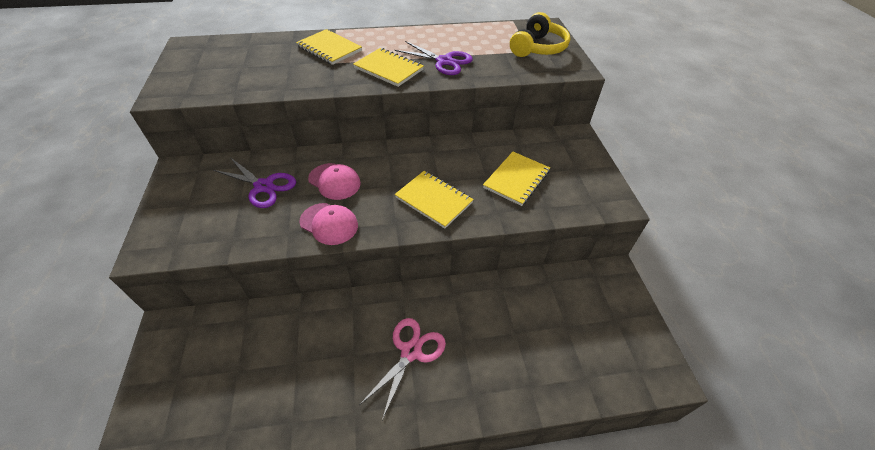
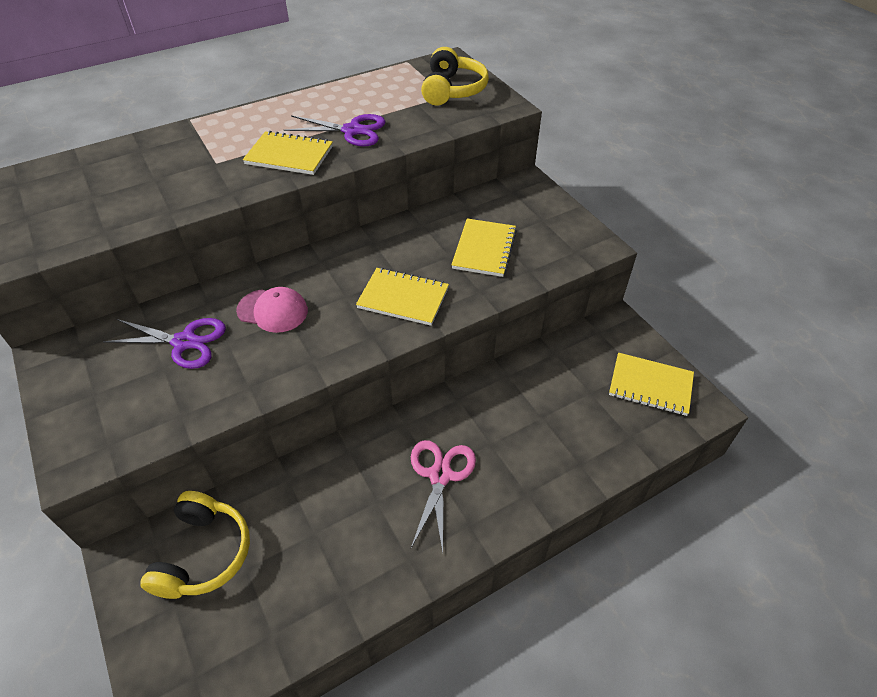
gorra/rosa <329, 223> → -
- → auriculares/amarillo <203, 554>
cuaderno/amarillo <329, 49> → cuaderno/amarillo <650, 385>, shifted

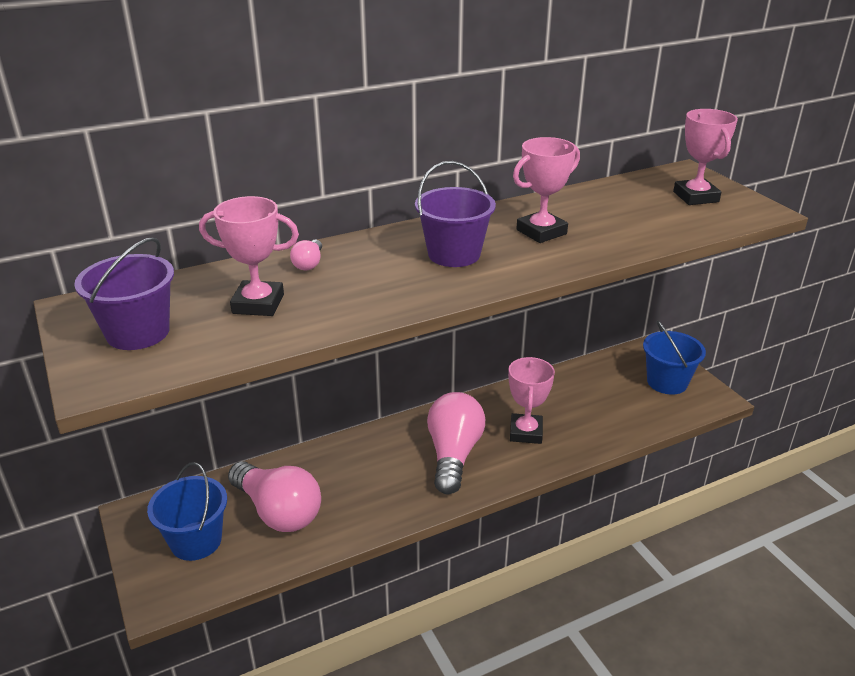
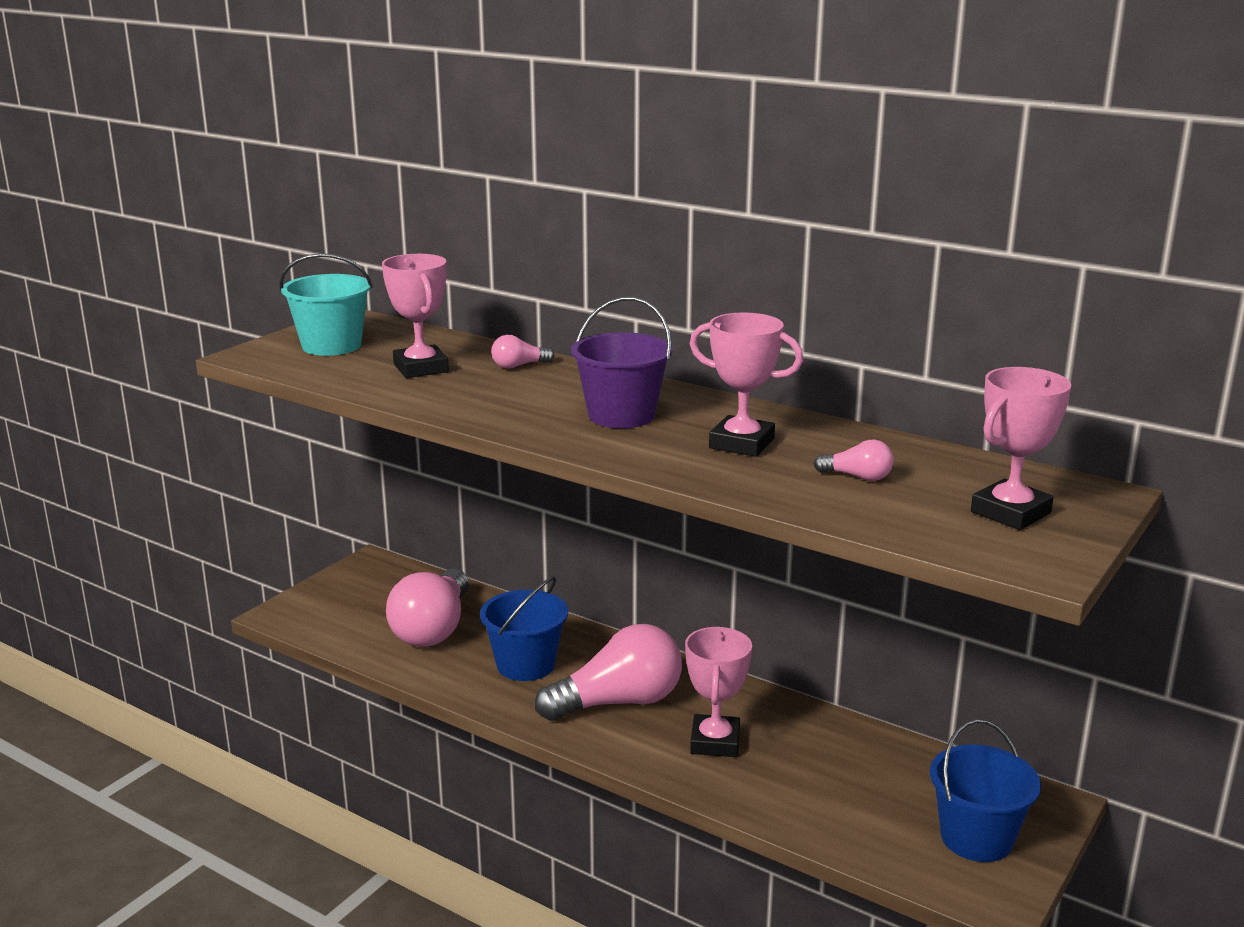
- → bombilla/rosa <857, 477>
balde/azul <196, 541> → balde/azul <525, 665>, shifted
balde/morado <138, 332> → balde/turquesa <331, 346>
trofeo/rosa <526, 432> → trofeo/rosa <715, 742>, 60 degrees counterclockwise

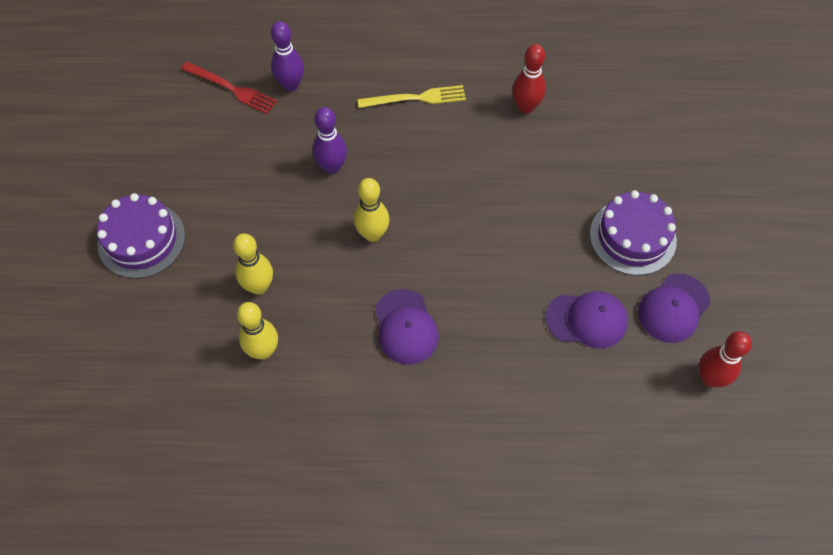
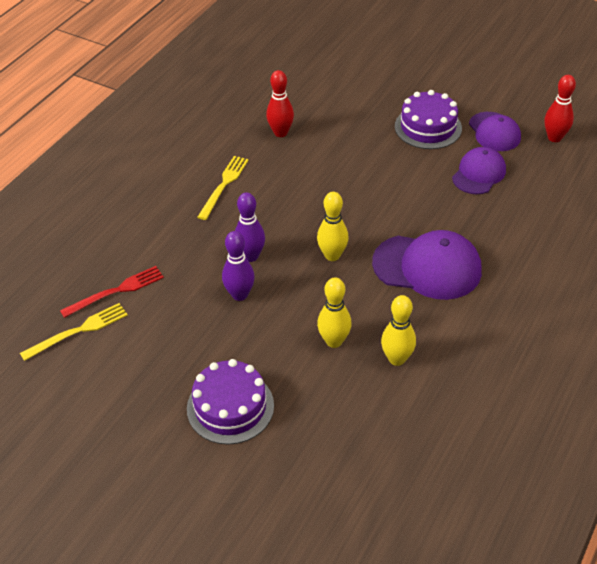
- → tenedor/amarillo <78, 331>
bolo/morado <291, 85> → bolo/morado <239, 295>, shifted
gorra/morado <406, 327> → gorra/morado <427, 267>, x1.57

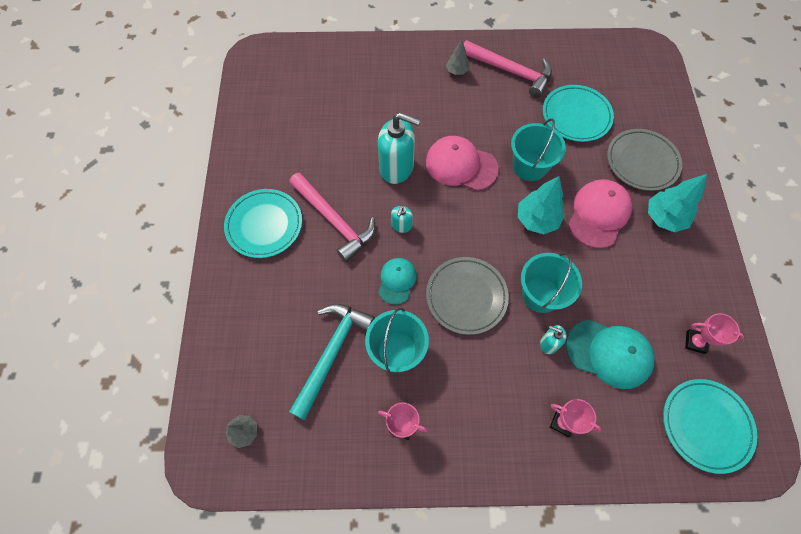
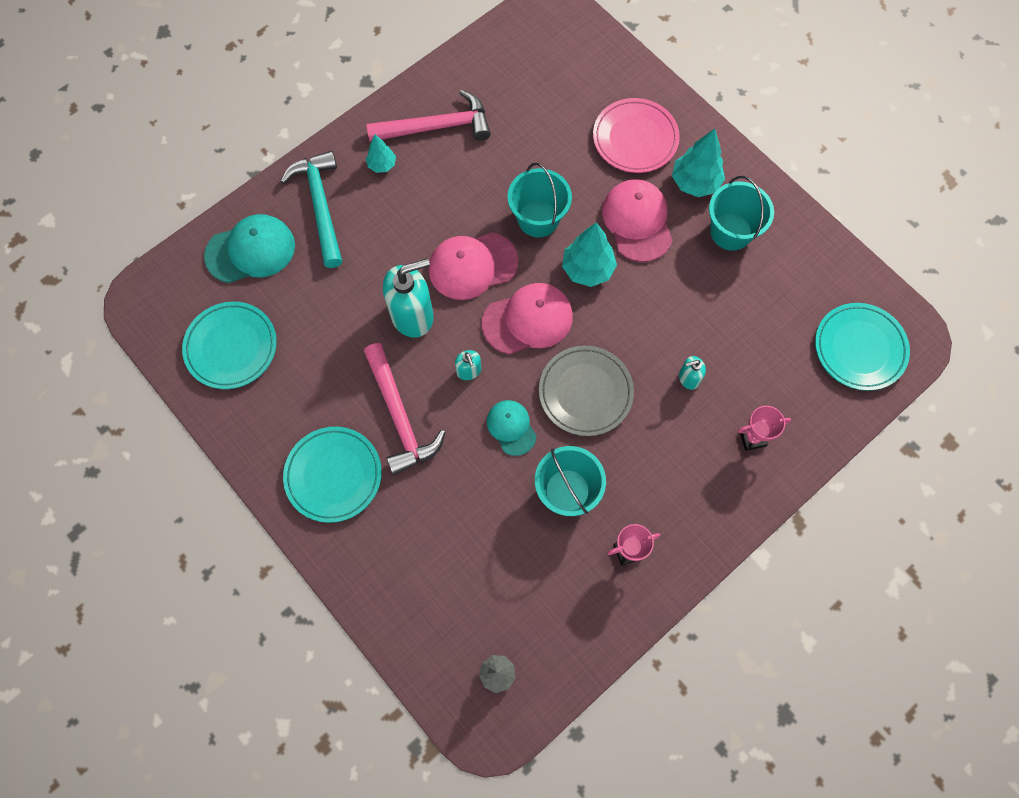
trofeo/rosa <695, 342> → -
- → gorra/rosa <528, 320>
martillo/turquesa <332, 353> → martillo/turquesa <321, 205>, shifted
balde/turquesa <540, 294> → balde/turquesa <731, 232>, shifted
plato/turquesa <576, 116> → plato/turquesa <231, 347>, shifted
gorra/turquesa <609, 353> → gorra/turquesa <251, 250>, shifted
árbol/gris <457, 71> → árbol/turquesa <382, 165>
plato/gris <642, 162> → plato/rosa <635, 138>
martillo/rosa <334, 221> → martillo/rosa <399, 417>, 60 degrees clockwise

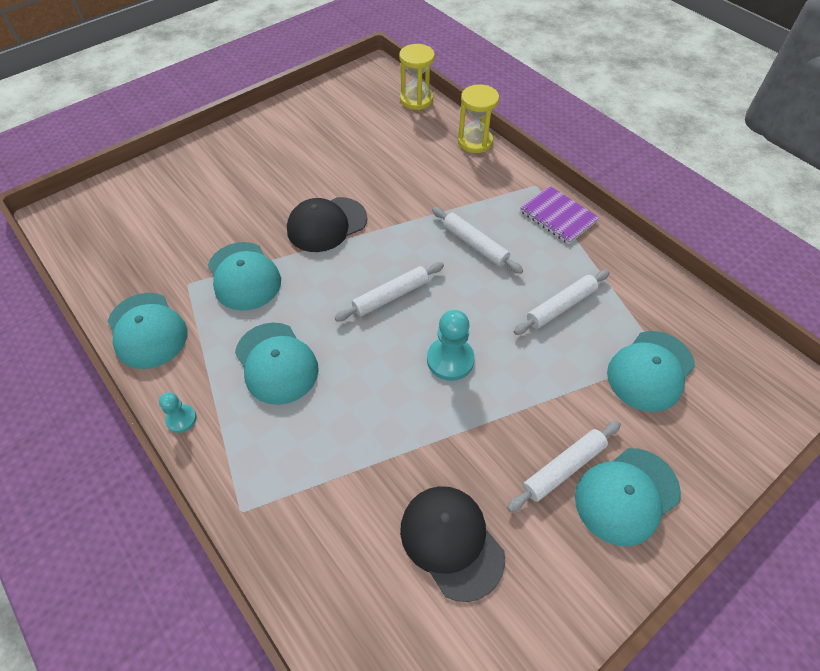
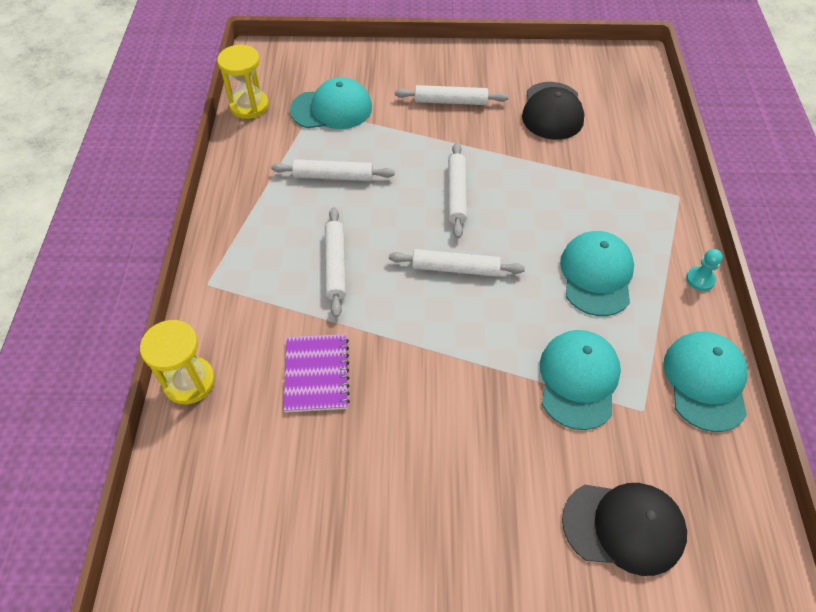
gorra/turquesa <626, 495> → -
gorra/negro <327, 224> → gorra/negro <624, 527>, shifted
reloj de arena/amarillo <416, 100> → reloj de arena/amarillo <249, 106>, shifted
cuaderno/morado <558, 216> → cuaderno/morado <317, 374>, shifted
peón/turquesa <450, 360> → rodillo/blanco <456, 194>

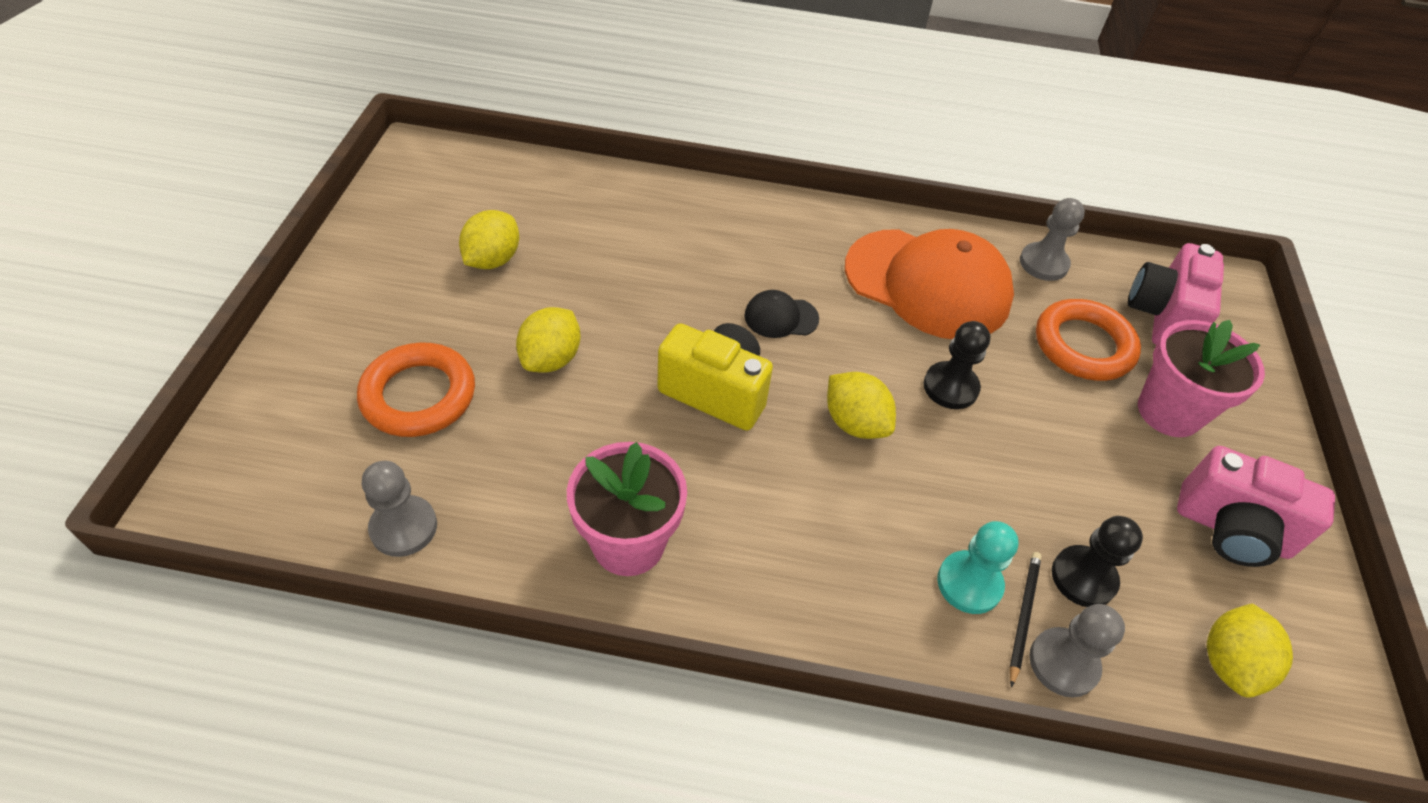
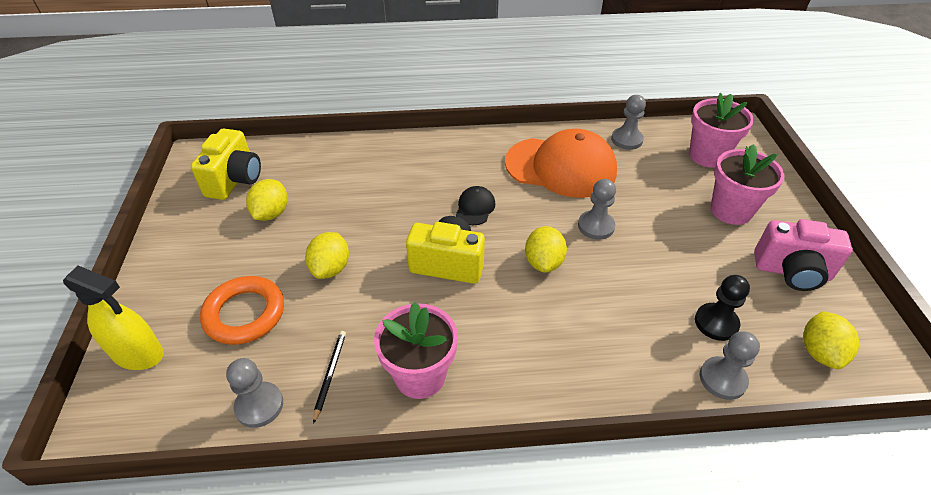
peón/turquesa <969, 583> → -
anillo/naranja <1083, 345> → -
- → pulverizador/amarillo <138, 354>
- → cámara/amarillo <235, 180>
lápiz/negro <1023, 615> → lápiz/negro <330, 374>, shifted
cámara/rosa <1162, 317> → maceta/rosa <707, 156>
peón/negro <950, 387> → peón/gris <596, 226>
gorra/negro <780, 317> → gorra/negro <475, 207>, 120 degrees clockwise
limón/amarillo <855, 423> → limón/amarillo <543, 262>, 60 degrees clockwise

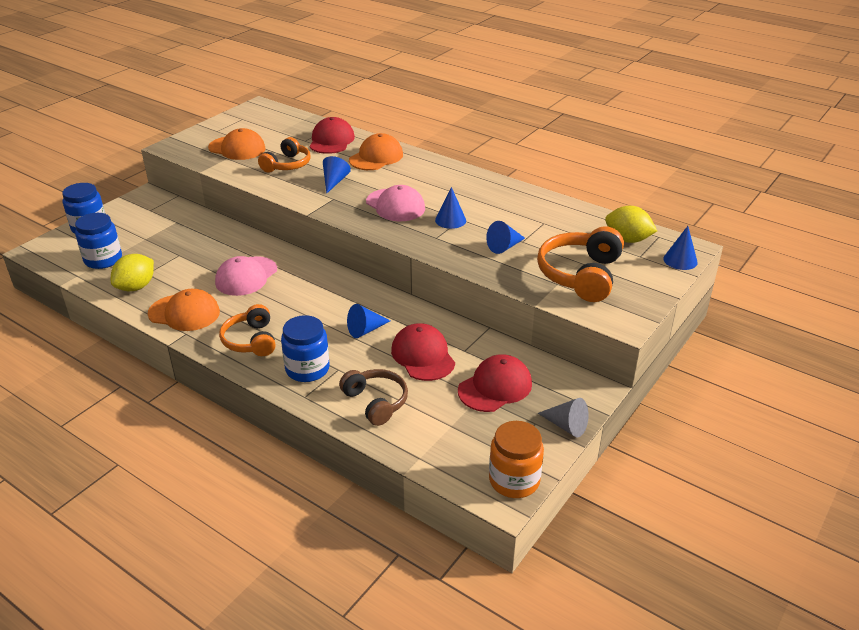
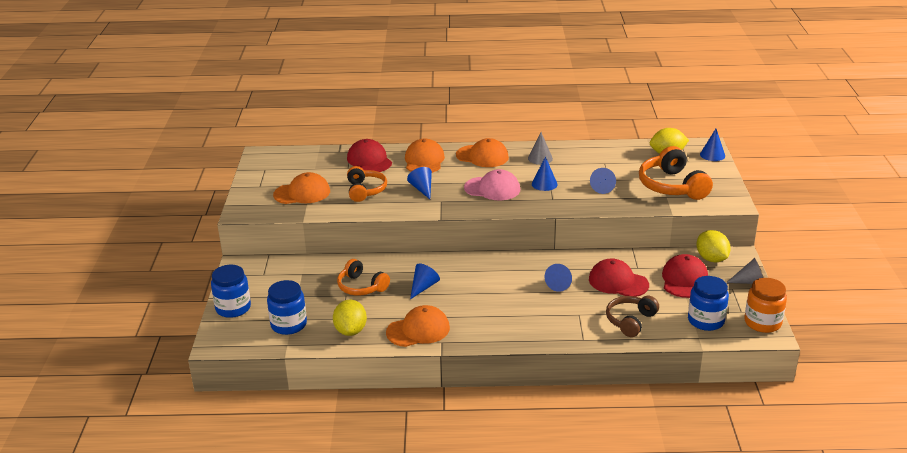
- → gorra/naranja <482, 156>
- → cono/gris <540, 158>
- → limón/amarillo <711, 259>
auriculares/naranja <251, 340> → auriculares/naranja <361, 287>, shifted
tarro/azul <307, 369> → tarro/azul <706, 320>, shifted
gorra/rosa <246, 276> → cono/azul <423, 287>
auriculares/marrón <376, 402> → auriculares/marrón <630, 321>, 75 degrees counterclockwise

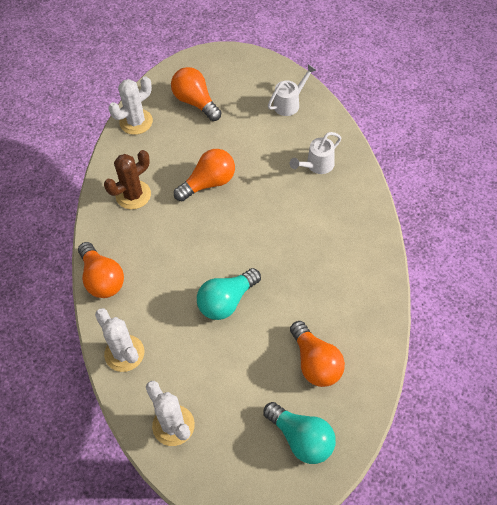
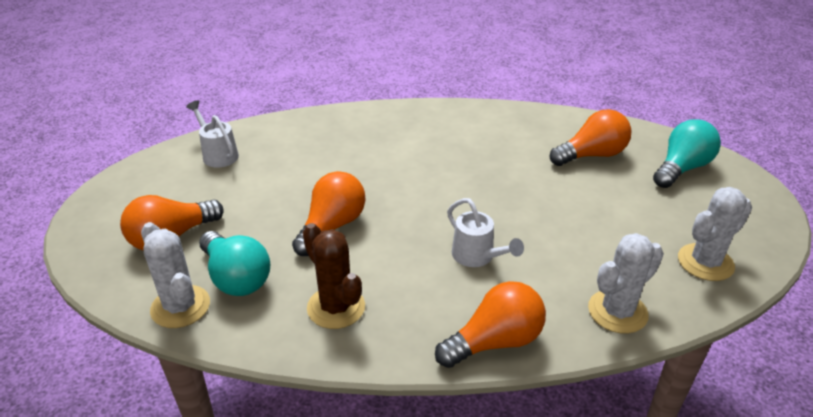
bombilla/turquesa <227, 301> → bombilla/turquesa <236, 278>, shifted
regadera/blanco <317, 165> → regadera/blanco <477, 257>, shifted
bombilla/naranja <209, 183> → bombilla/naranja <332, 227>, 60 degrees clockwise

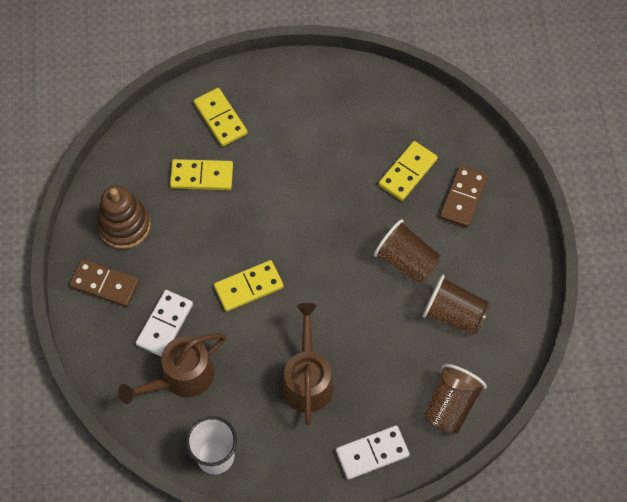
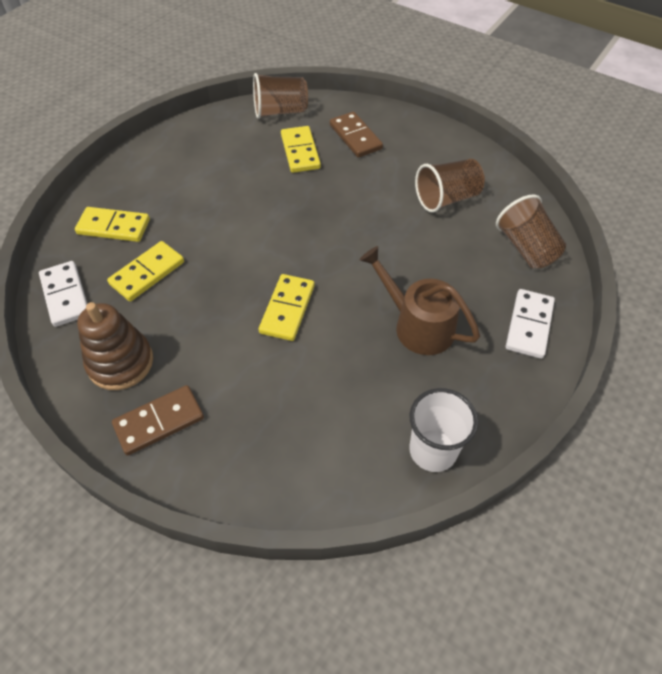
regadera/marrón <181, 377> → -
ficha de dominó/blanco <164, 324> → ficha de dominó/blanco <65, 295>, shifted
vaso/marrón <406, 261> → vaso/marrón <280, 111>, shifted

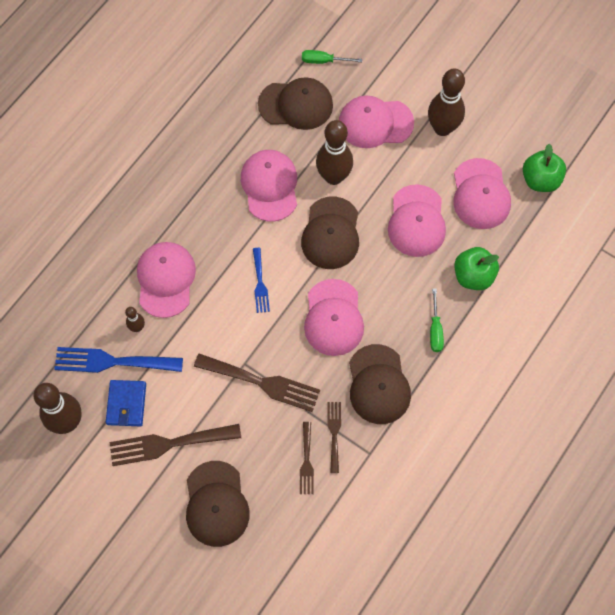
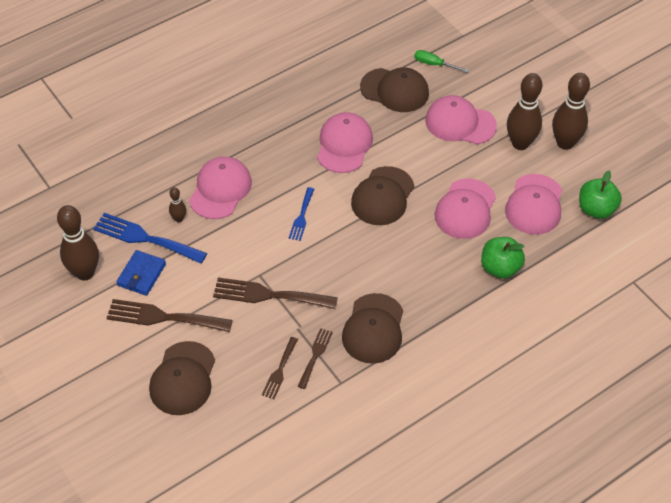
gorra/rosa <333, 318> → -
destornillador/verde <435, 330> → -
bolo/marrón <333, 177> → bolo/marrón <565, 143>, shifted
tenedor/marrón <262, 383> → tenedor/marrón <268, 295>, 150 degrees clockwise

